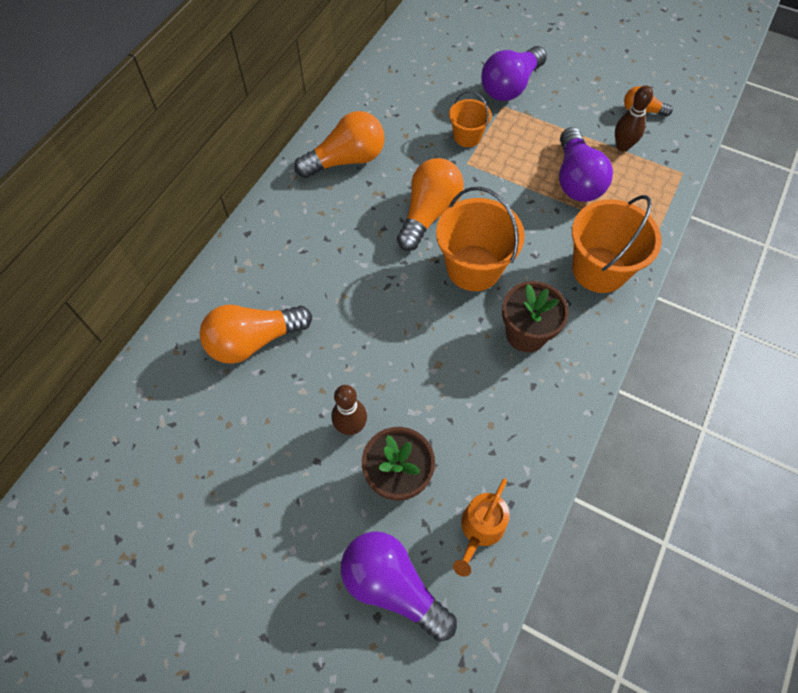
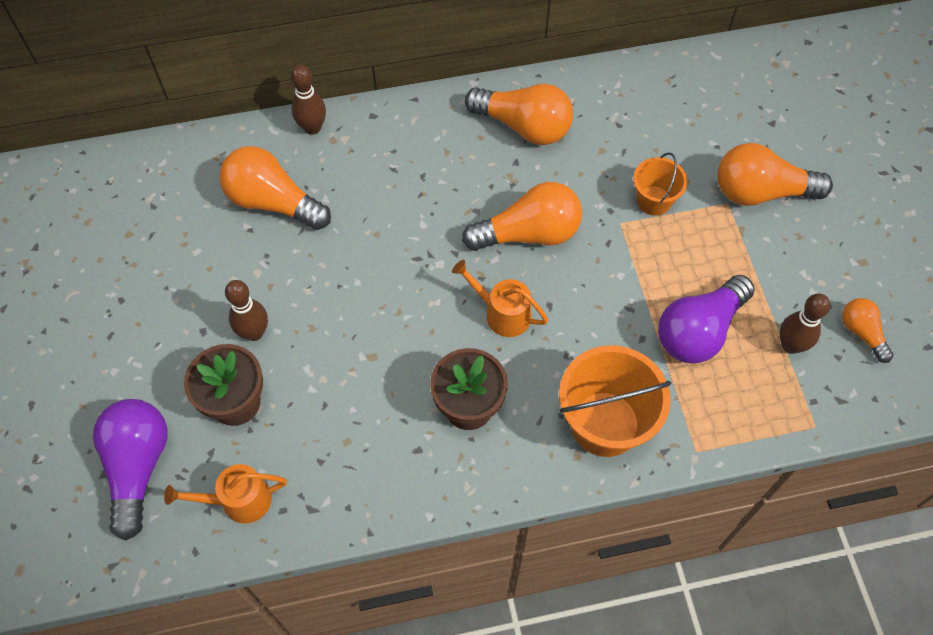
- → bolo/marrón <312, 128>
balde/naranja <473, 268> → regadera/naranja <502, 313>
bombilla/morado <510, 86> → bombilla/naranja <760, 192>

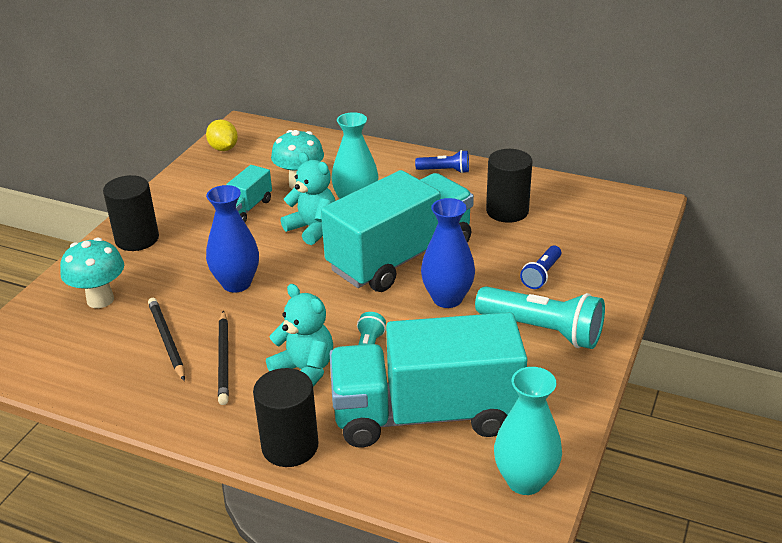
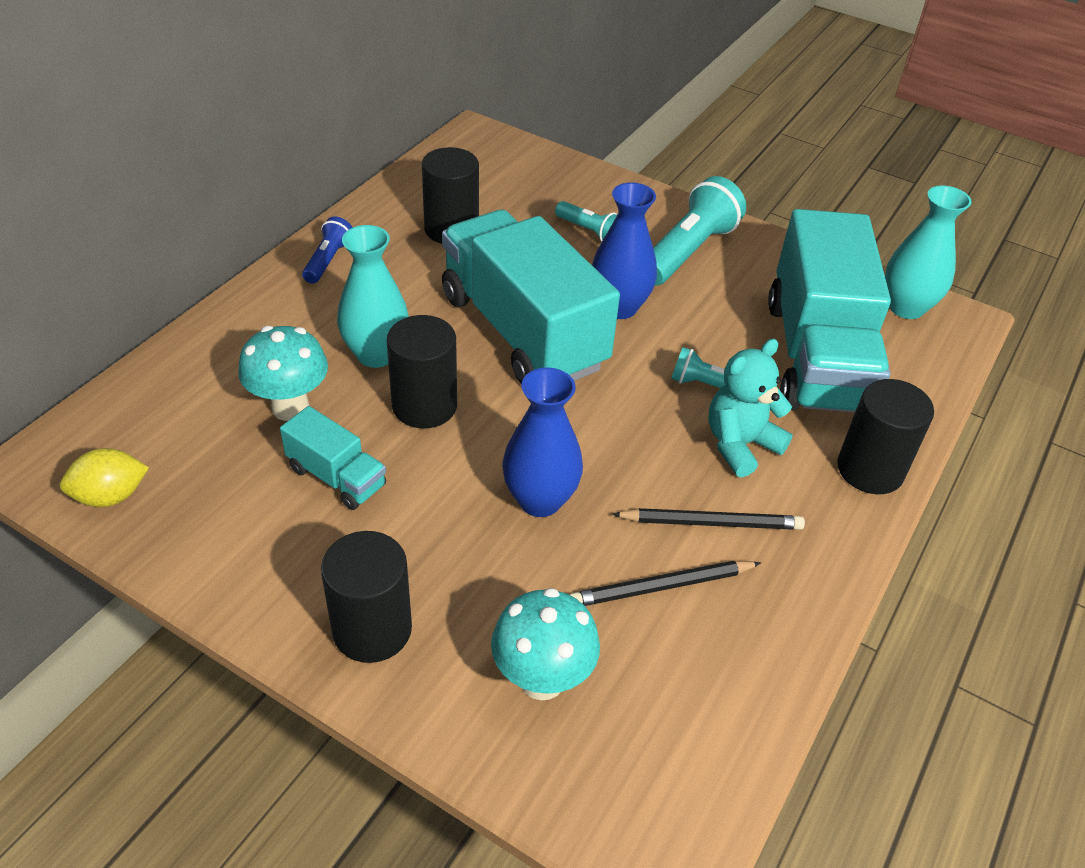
osito/turquesa <313, 229> → cilindro/negro <424, 406>
lámpara de mano/azul <541, 275> → lámpara de mano/turquesa <590, 232>

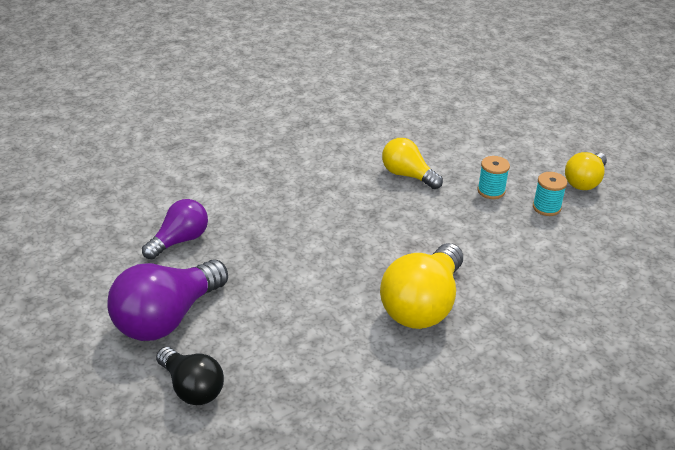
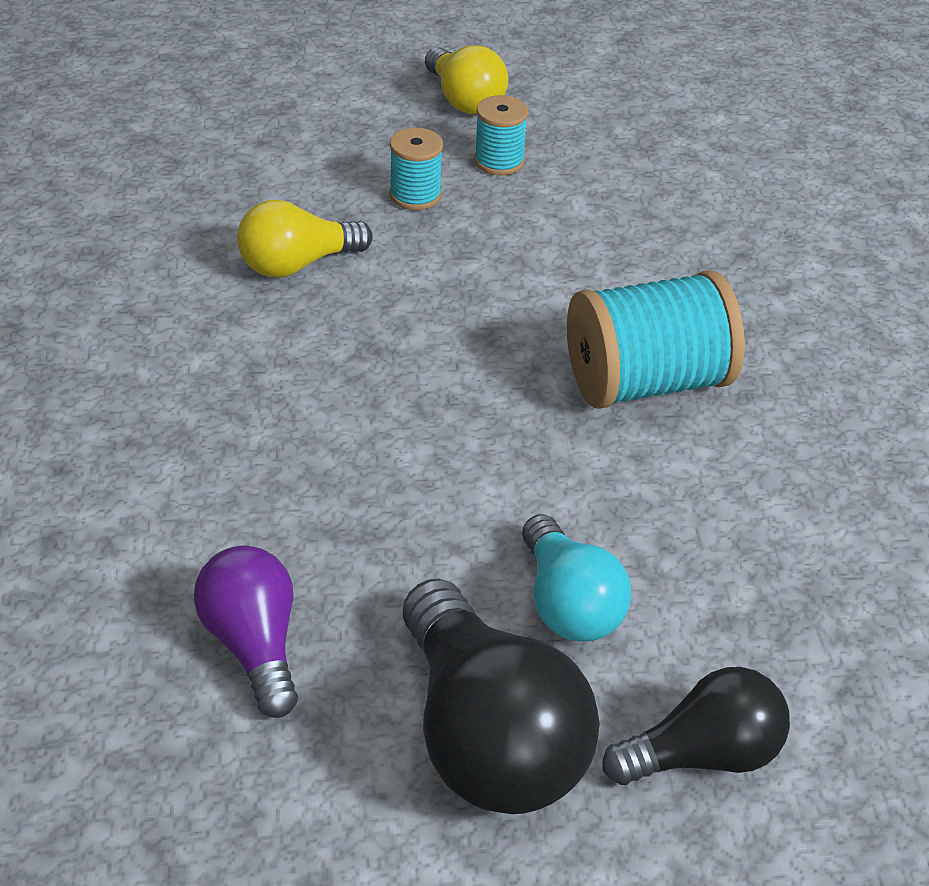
- → bombilla/turquesa <568, 604>
bombilla/amarillo <423, 305> → carrete/turquesa <646, 382>
bombilla/morado <167, 318> → bombilla/negro <487, 738>

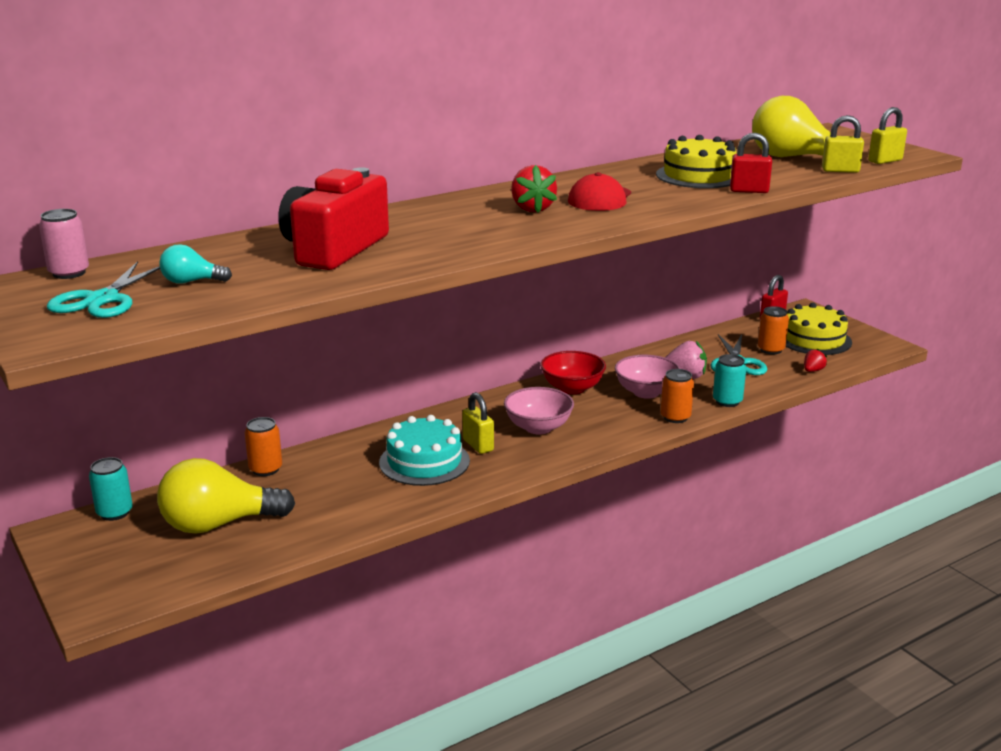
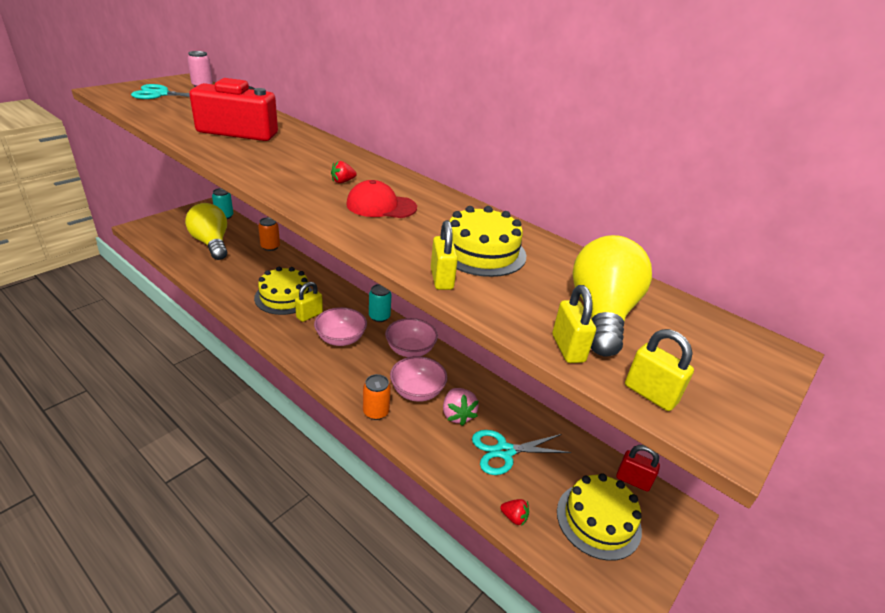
bombilla/turquesa <191, 282> → -
lata/naranja <771, 350> → -
lata/turquesa <727, 401> → lata/turquesa <379, 317>, shifted
tarta/turquesa <424, 461> → tarta/amarillo <284, 297>
cuenco/rojo <572, 388> → cuenco/rosa <410, 350>
candado/rojo <749, 191> → candado/amarillo <441, 279>
fresa/rojo <532, 209> → fresa/rojo <343, 181>, x0.58

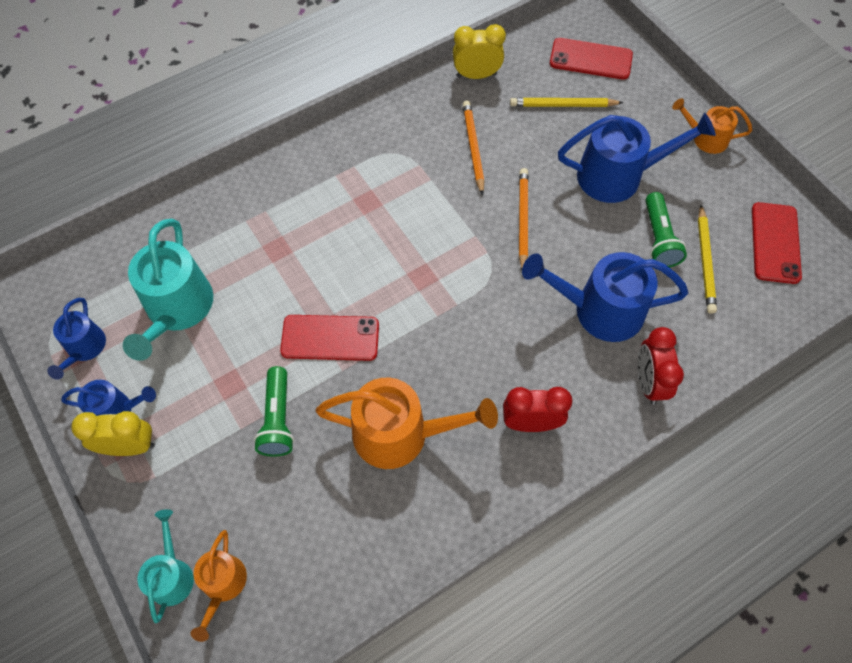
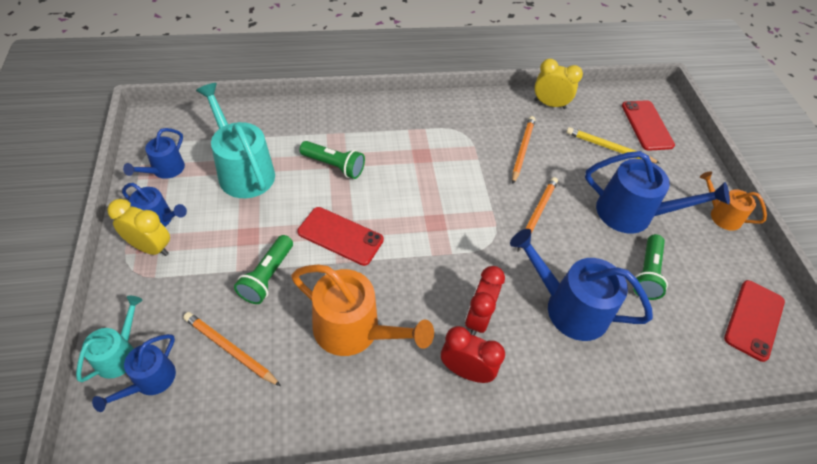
lápiz/amarillo <705, 261> → -
- → lápiz/naranja <230, 349>
- → lámpara de mano/verde <334, 166>
despertador/rojo <648, 382> → despertador/rojo <478, 318>, shifted
regadera/naranja <222, 585> → regadera/azul <150, 381>
regadera/turquesa <177, 309> → regadera/turquesa <243, 171>, 120 degrees clockwise
móvil/rojo <590, 59> → móvil/rojo <646, 125>, 45 degrees clockwise

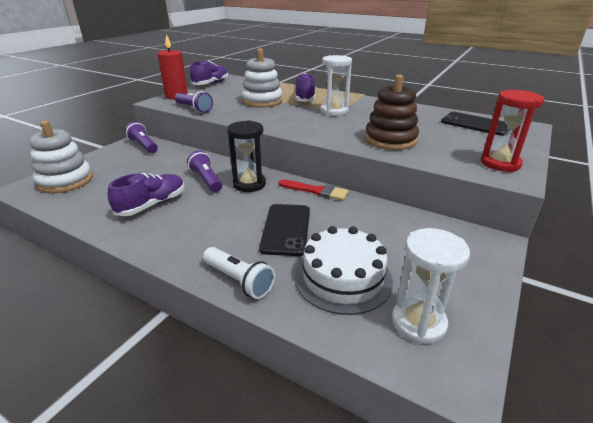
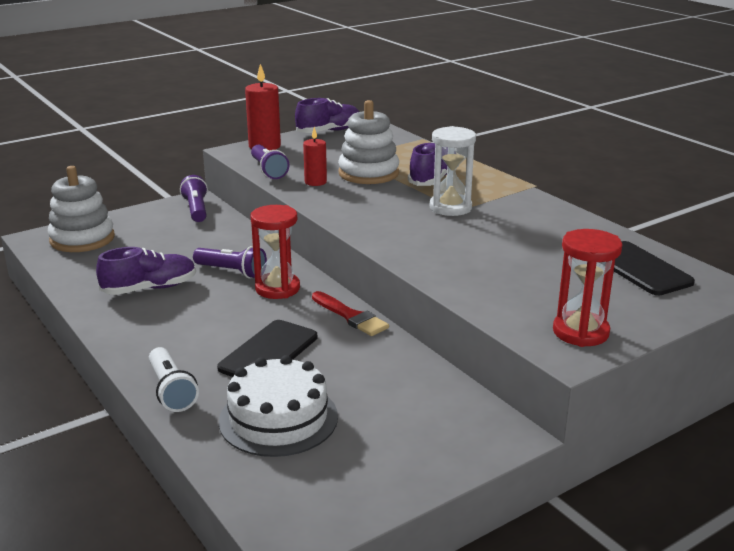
juguete apilable/marrón <390, 140> → -
reloj de arena/blanco <418, 323> → -
- → vela/rojo <315, 182>
reloj de arena/negro <249, 184> → reloj de arena/rojo <277, 288>
lámpara de mano/morado <206, 180> → lámpara de mano/morado <232, 272>, 120 degrees clockwise

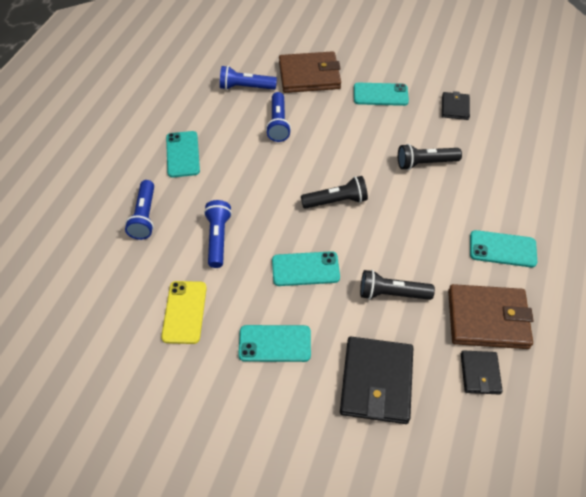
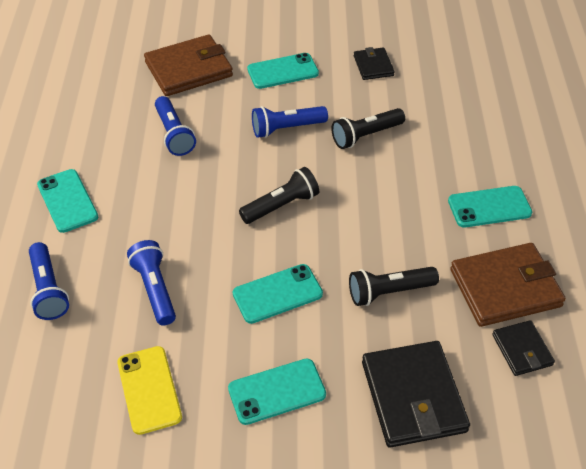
lámpara de mano/azul <246, 87> → lámpara de mano/azul <286, 128>, shifted

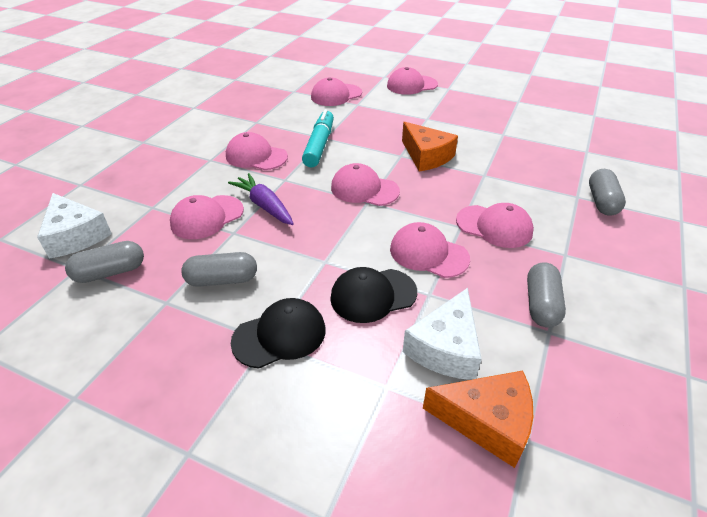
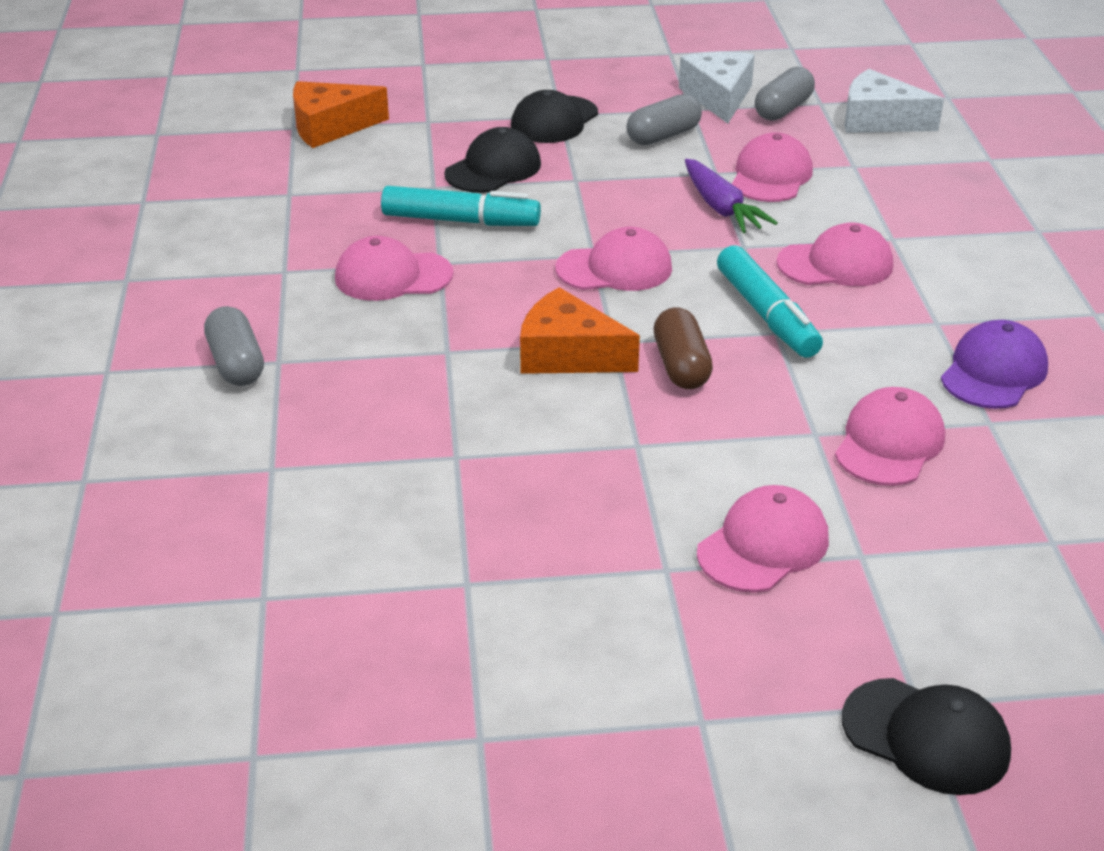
cápsula/gris <541, 304> → -
- → cápsula/marrón <681, 366>
- → gorra/negro <926, 737>
- → gorra/morado <994, 372>
queso/blanco <446, 348> → queso/blanco <718, 97>, shifted
gorra/rosa <428, 253> → rotulador/turquesa <461, 221>
zanahoria/morado <264, 206> → zanahoria/morado <721, 208>, 45 degrees clockwise

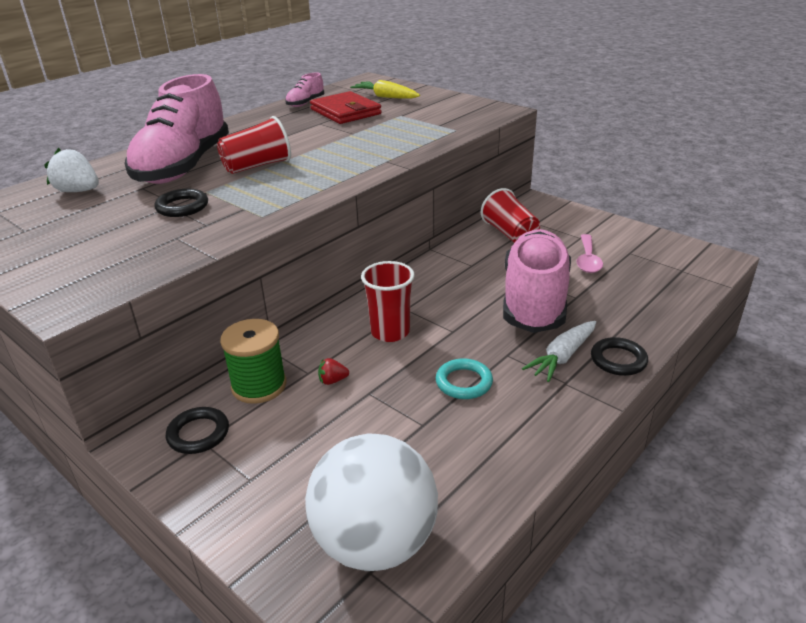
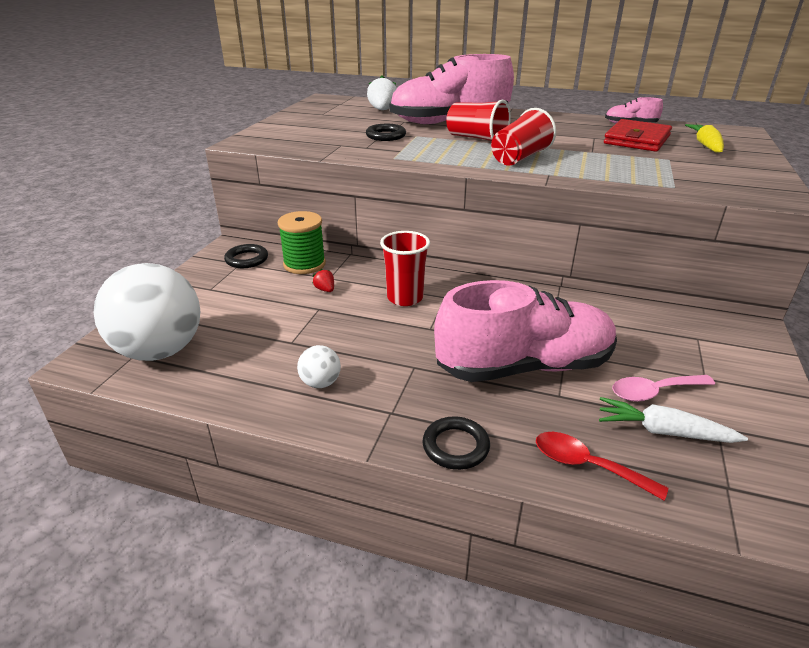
anillo/turquesa <464, 382> → -
- → pelota/blanco <320, 383>
- → cuchara/rojo <587, 466>
vaso/rojo <510, 234> → vaso/rojo <520, 158>, shifted
zanahoria/blanco <562, 357> → zanahoria/blanco <663, 431>, shifted

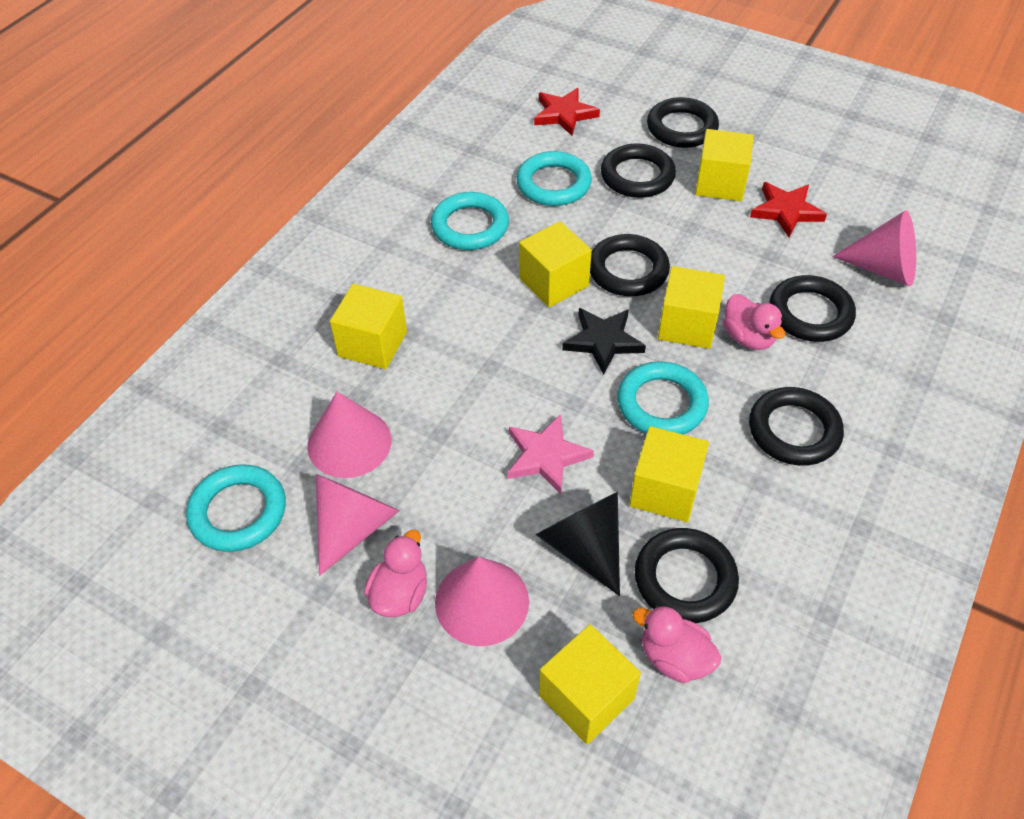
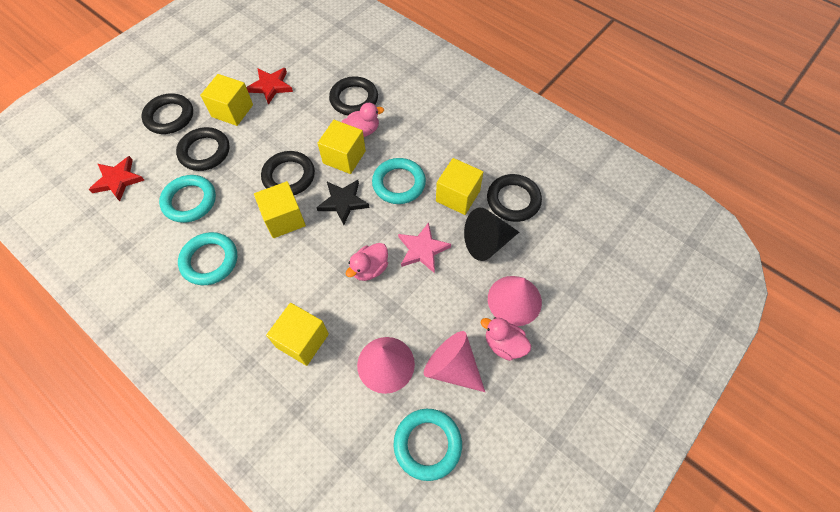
cubo/amarillo <586, 697> → -
anillo/negro <794, 430> → -
cono/rosa <883, 269> → -
pato/rosa <674, 658> → pato/rosa <370, 269>, shifted

